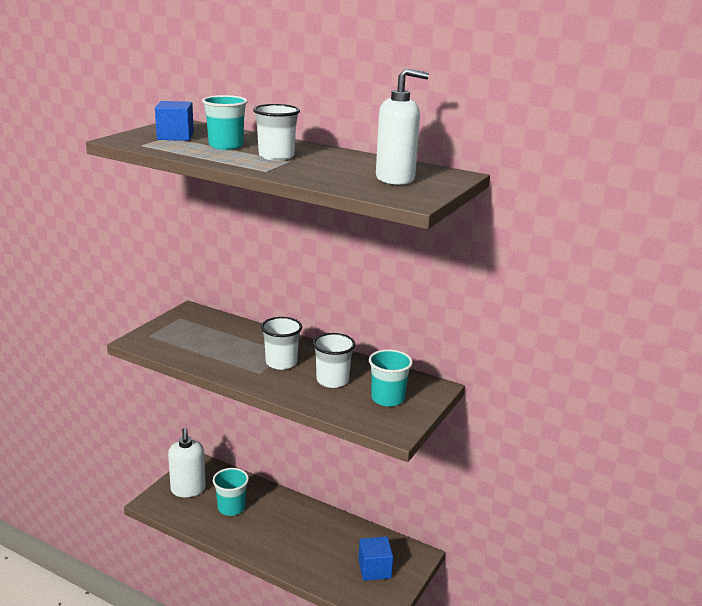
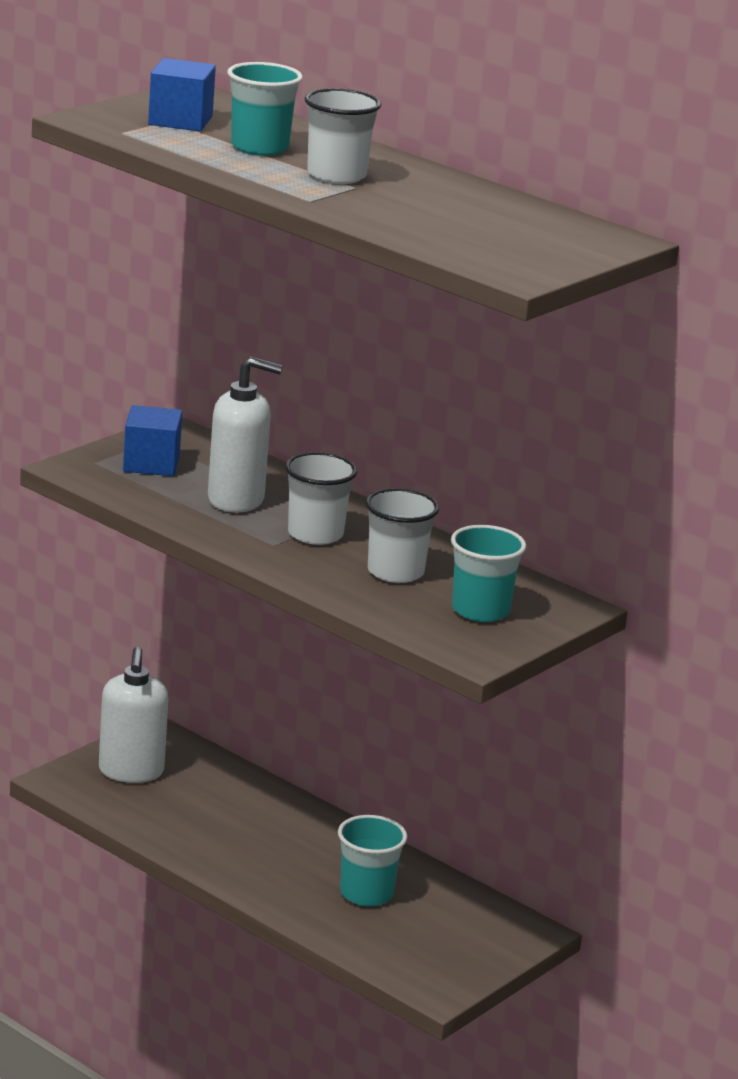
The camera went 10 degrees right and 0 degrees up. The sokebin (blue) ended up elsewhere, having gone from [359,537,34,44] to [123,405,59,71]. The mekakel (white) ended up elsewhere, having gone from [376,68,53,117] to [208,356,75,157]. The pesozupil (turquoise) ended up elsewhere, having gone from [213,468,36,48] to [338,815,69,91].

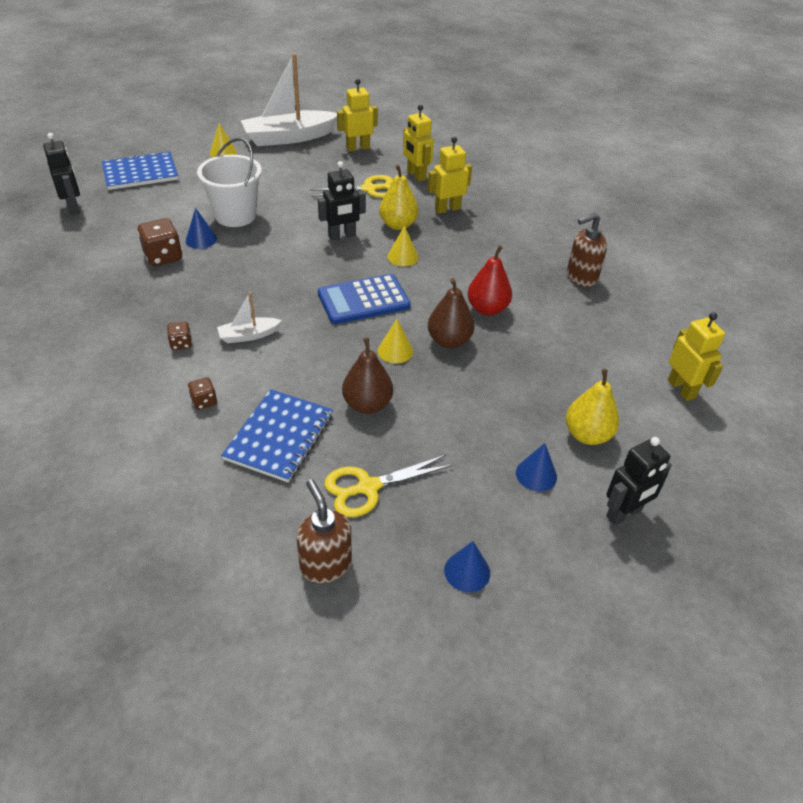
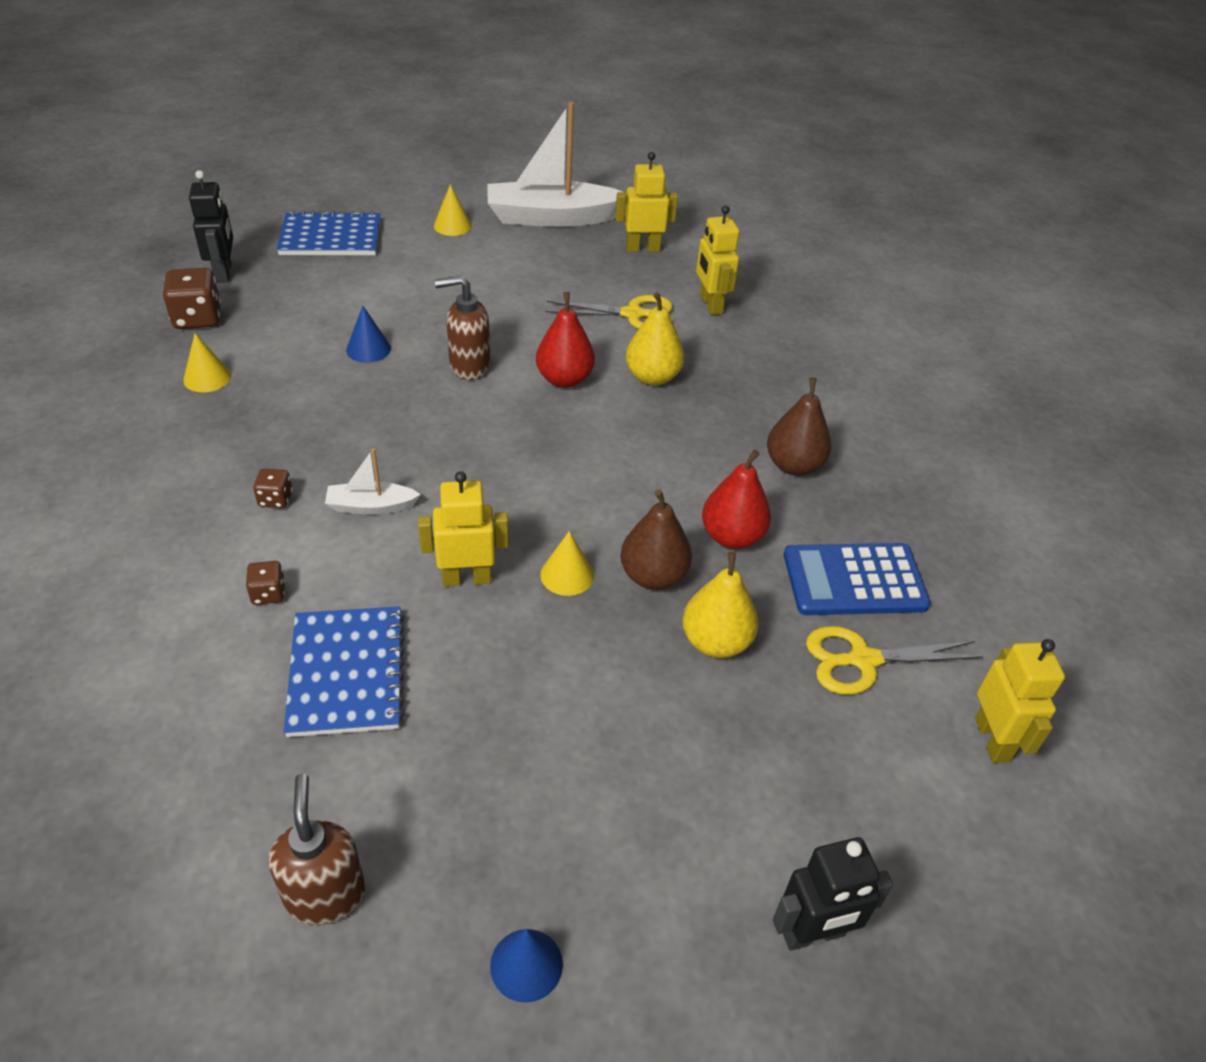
The camera went 15 degrees right and 0 degrees up. The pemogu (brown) ended up elsewhere, having gone from [138,218,44,48] to [163,268,58,61]. The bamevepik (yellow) ended up elsewhere, having gone from [387,225,32,41] to [183,333,48,59]. The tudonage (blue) at [221,389,112,94] ended up facing another way, 45 degrees counterclockwise from before. The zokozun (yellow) ended up elsewhere, having gone from [427,137,45,77] to [418,471,91,115]. The mekakel (brown) ended up elsewhere, having gone from [567,213,40,74] to [435,276,55,104]. Where the zokozun (black) stood at [318,161,48,79], the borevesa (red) came to stand at [536,292,59,96]. The borevesa (yellow) ended up elsewhere, having gone from [566,369,53,76] to [682,552,76,106]. The borevesa (brown) ended up elsewhere, having gone from [342,338,51,76] to [767,378,64,98]. The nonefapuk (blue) ended up elsewhere, having gone from [318,274,93,50] to [784,543,147,72]. The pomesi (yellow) ended up elsewhere, having gone from [324,455,129,62] to [806,626,177,69]. The second view lost the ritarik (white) at [197,138,65,89]. The second view lost the bamevepik (blue) at [516,443,41,48].

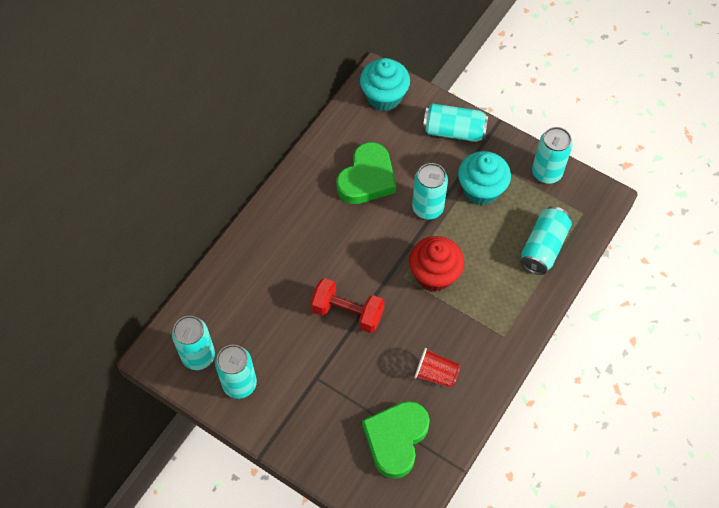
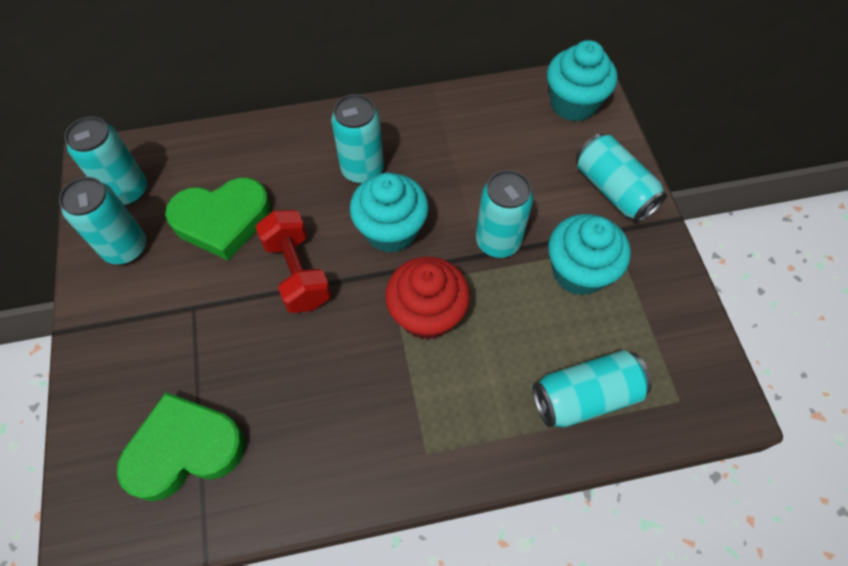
The camera went 45 degrees right and 0 degrees up. The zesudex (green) ended up elsewhere, having gone from [336,142,60,62] to [165,178,106,83]. The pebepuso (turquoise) ended up elsewhere, having gone from [532,127,41,57] to [331,94,53,90]. The second view gained the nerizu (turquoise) at [350,173,79,80]. The second view lost the pesozupil (red) at [414,348,46,40].

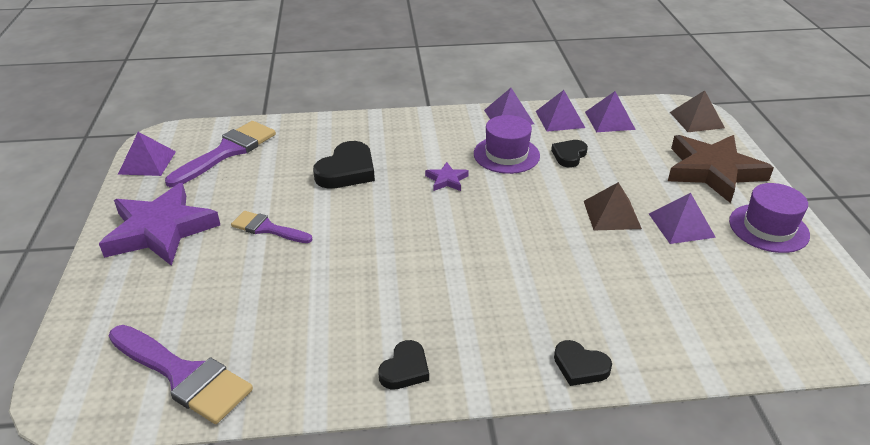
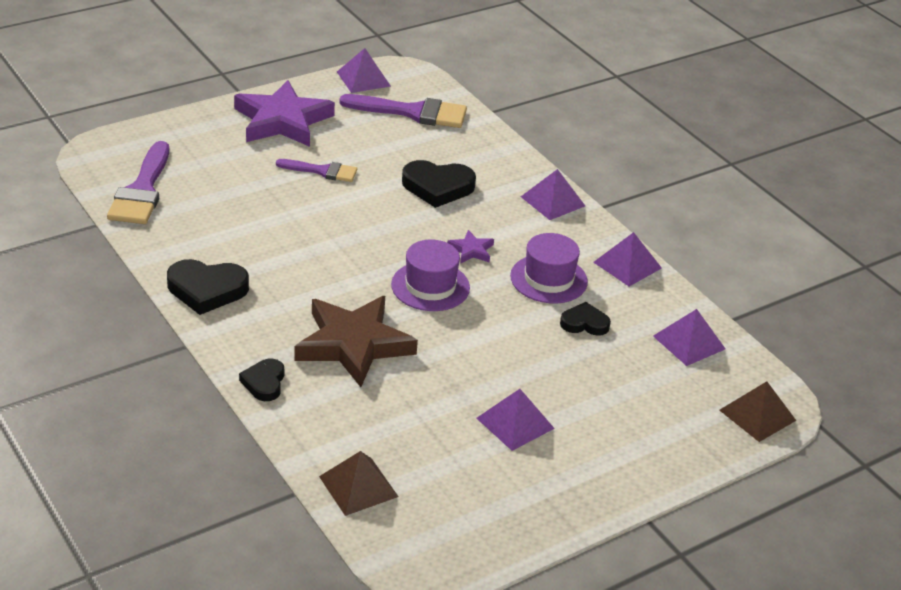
The camera went 60 degrees right and 0 degrees up. The size of the zesudex (black) at [378,340,51,50] changed by a factor of 1.65. The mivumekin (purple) at [231,211,81,32] ended up facing another way, 105 degrees clockwise from before. The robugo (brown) ended up elsewhere, having gone from [668,135,106,68] to [294,296,124,91]. The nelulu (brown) ended up elsewhere, having gone from [584,182,58,49] to [319,451,80,65]. The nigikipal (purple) ended up elsewhere, having gone from [729,183,81,70] to [391,240,79,71]. The nelulu (purple) ended up elsewhere, having gone from [536,90,49,42] to [521,169,64,51].

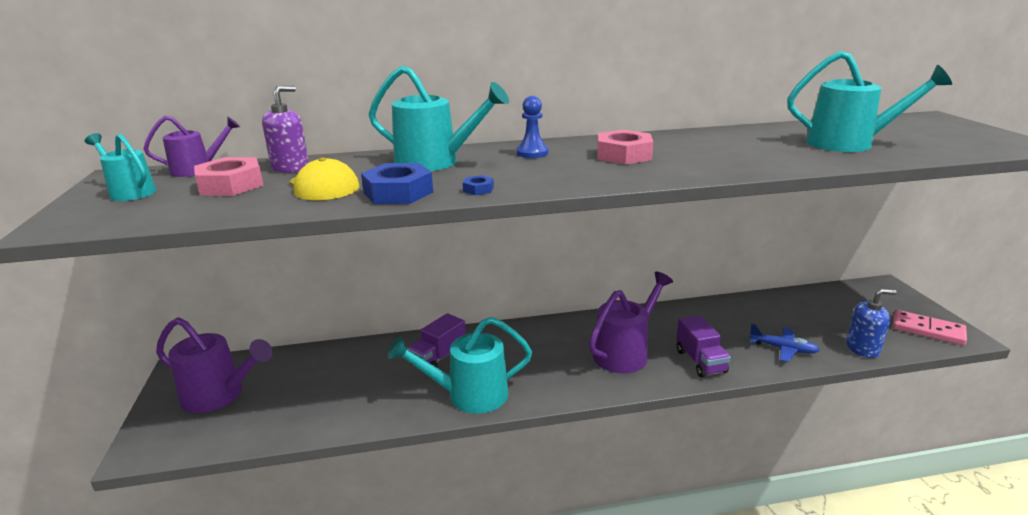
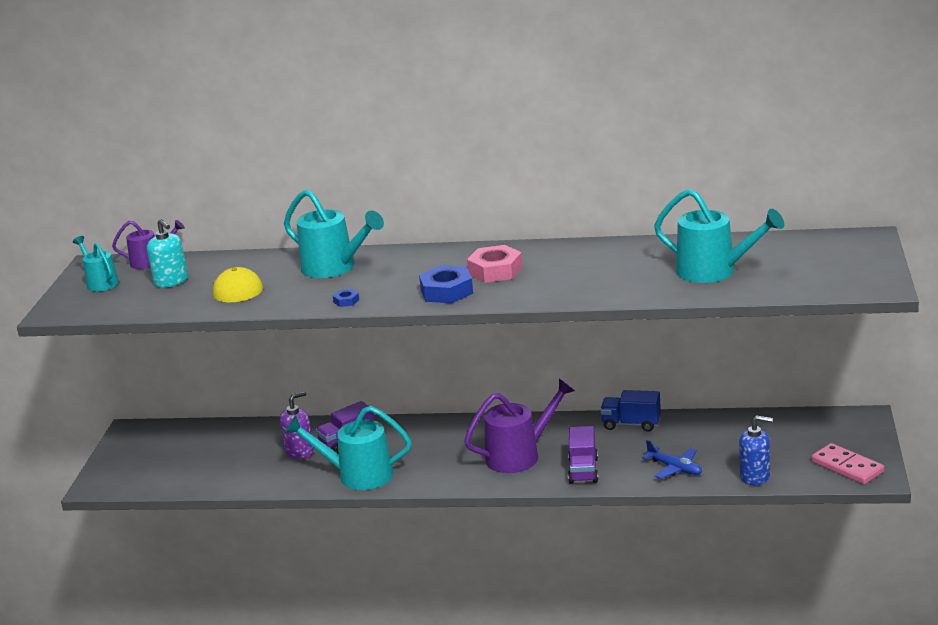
The camera went 20 degrees right and 0 degrees up. Where the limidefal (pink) stood at [194,157,70,39], the mekakel (turquoise) came to stand at [147,219,41,69]. The mekakel (purple) ended up elsewhere, having gone from [262,86,47,87] to [280,391,34,68]. The limidefal (blue) ended up elsewhere, having gone from [361,163,72,41] to [419,265,54,38]. The second view gained the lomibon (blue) at [600,390,61,42]. The second view lost the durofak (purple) at [156,317,117,96]. The second view lost the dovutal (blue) at [517,96,32,62].

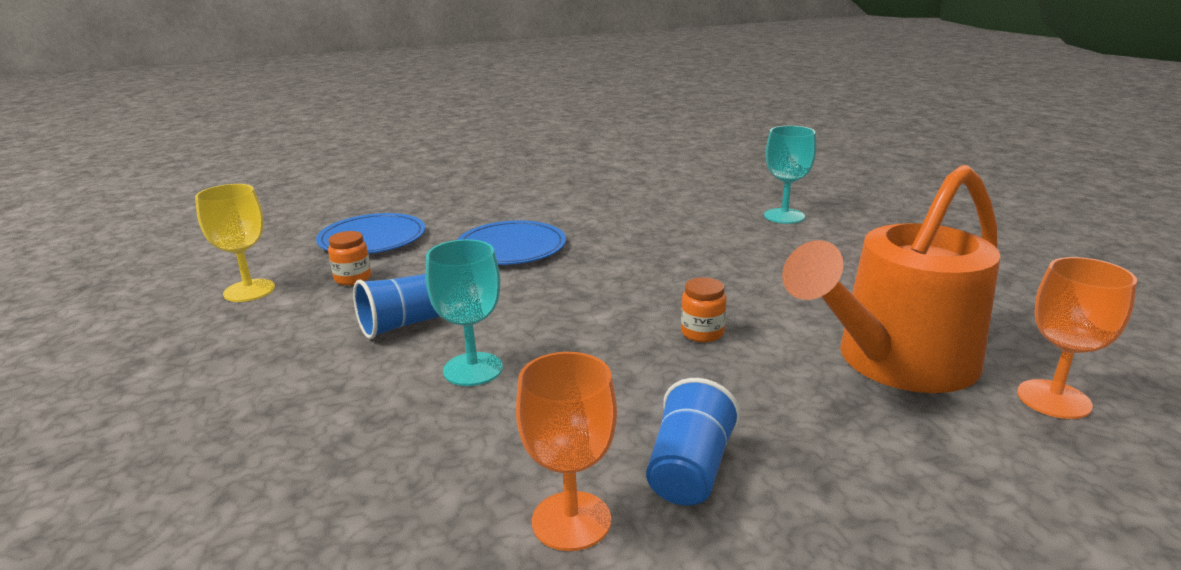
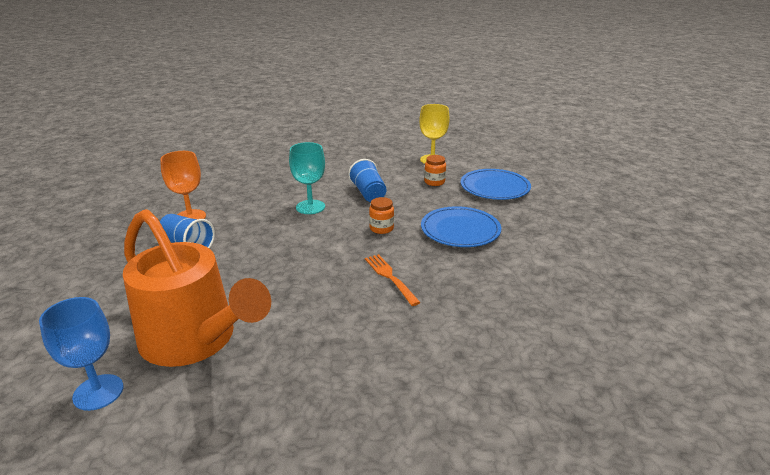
The camera went 105 degrees right and 5 degrees up. What was the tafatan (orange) at [1017,257,120,162] turned into the tafatan (blue) at [39,297,85,114]. The durofak (orange) at [782,165,218,228] ended up facing another way, 150 degrees clockwise from before. The second view gained the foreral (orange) at [365,254,56,52]. The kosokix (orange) ended up elsewhere, having gone from [681,277,46,65] to [369,197,25,37]. The second view lost the tafatan (turquoise) at [764,126,52,98].

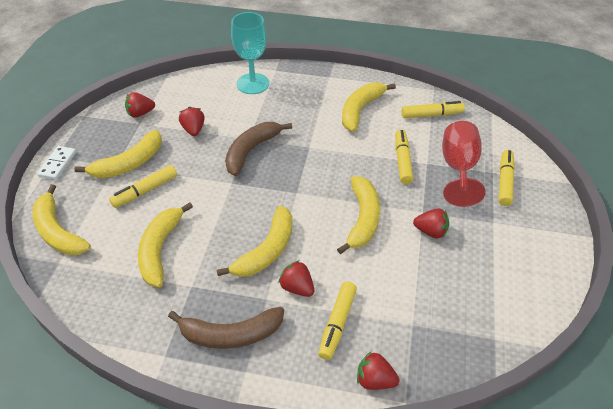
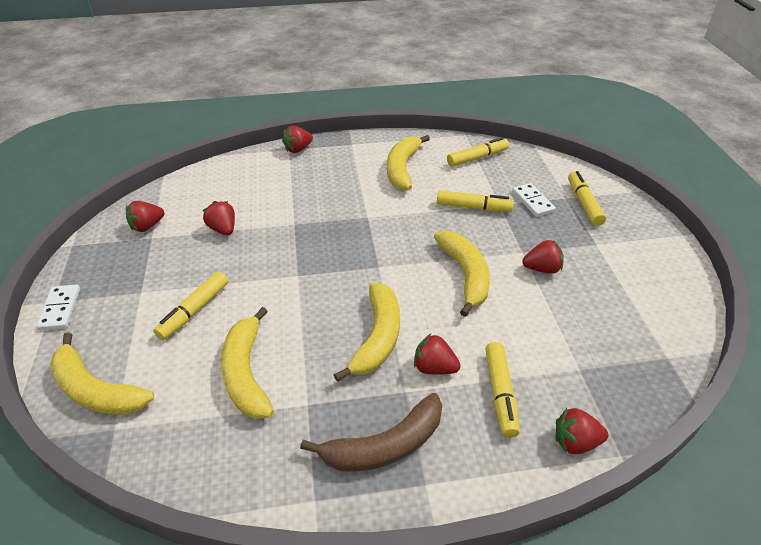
The camera went 20 degrees left and 5 degrees down. The second view gained the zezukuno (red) at [282,126,31,27]. The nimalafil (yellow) at [395,130,18,54] ended up facing another way, 120 degrees clockwise from before. Where the tafatan (red) stood at [442,121,43,86], the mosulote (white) came to stand at [512,183,44,34]. The second view lost the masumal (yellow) at [74,130,88,48]. The second view lost the masumal (brown) at [225,122,67,54]. The second view lost the tafatan (turquoise) at [231,12,38,82].

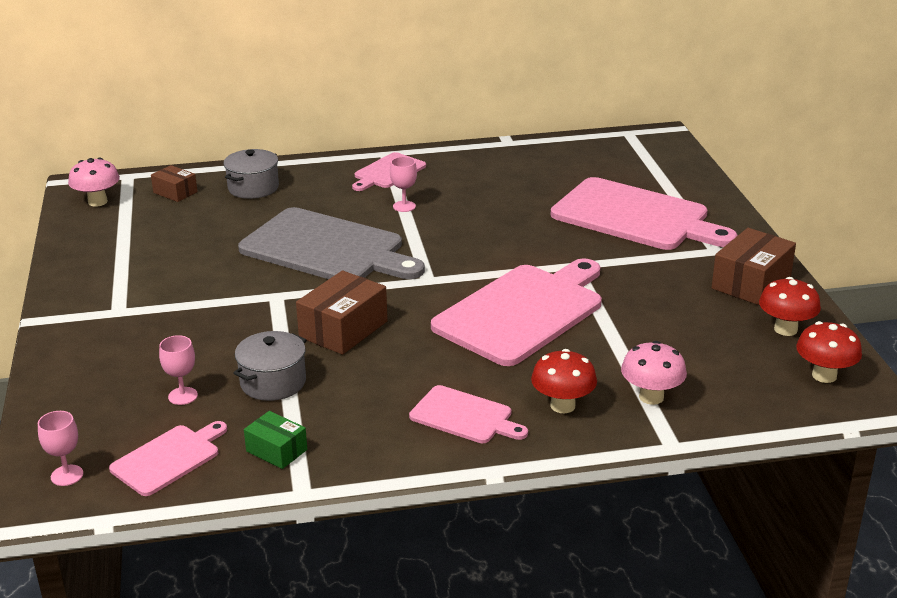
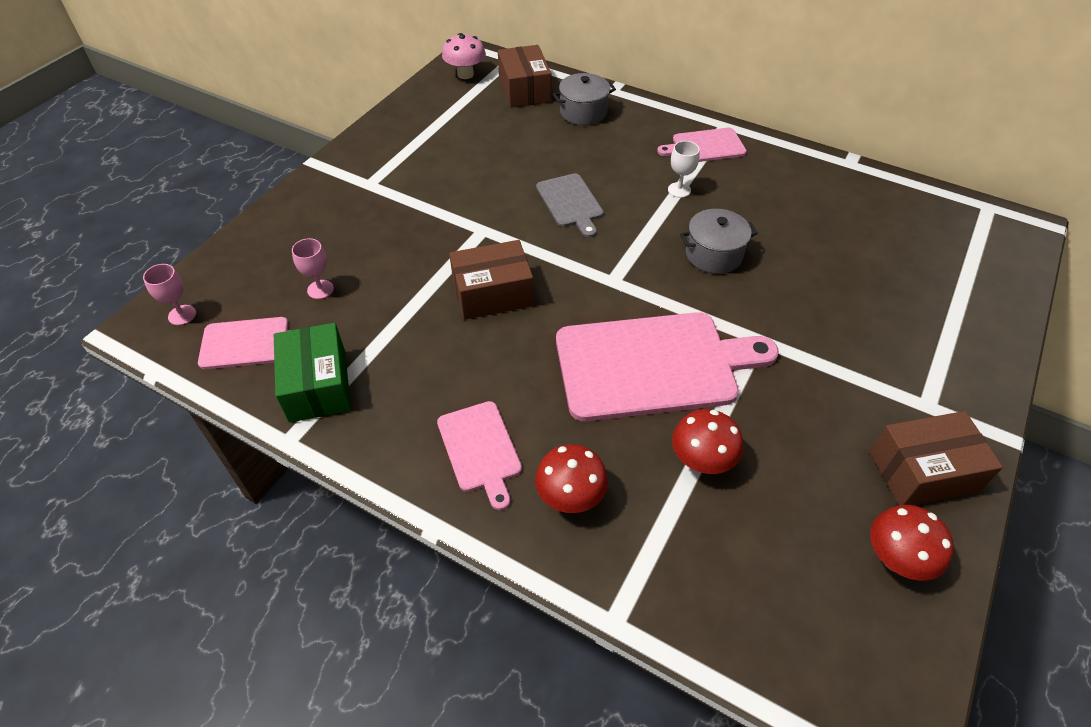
The camera went 40 degrees right and 20 degrees up. The size of the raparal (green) at [244,411,63,58] changed by a factor of 1.71. The size of the raparal (brown) at [151,165,47,37] changed by a factor of 1.71. The size of the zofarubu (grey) at [238,207,187,72] changed by a factor of 0.51. What was the tafatan (pink) at [390,157,27,55] turned into the tafatan (white) at [668,141,32,57]. The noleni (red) ended up elsewhere, having gone from [796,321,66,62] to [672,409,71,65]. The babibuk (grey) ended up elsewhere, having gone from [233,331,73,70] to [680,209,78,65]. The second view lost the zofarubu (pink) at [551,177,186,73]. The second view lost the noleni (pink) at [621,341,66,64].

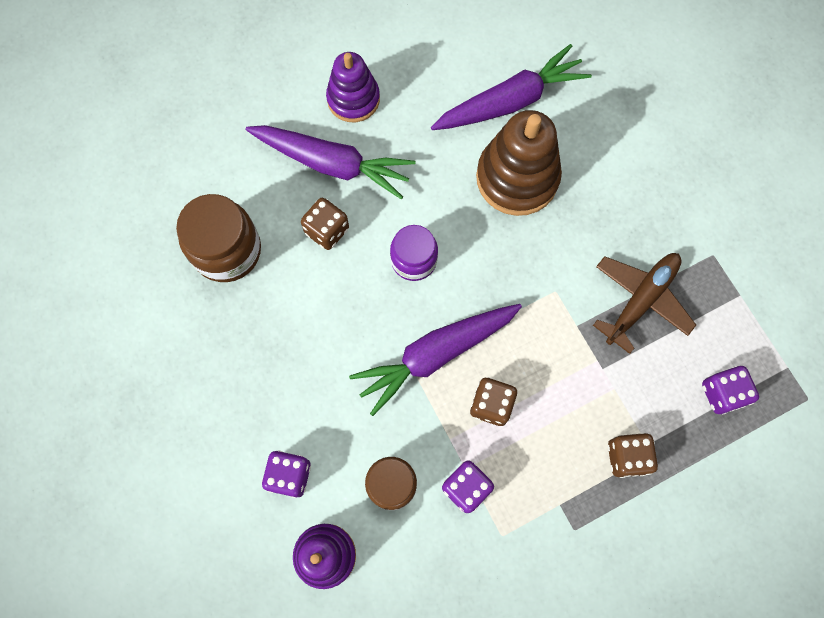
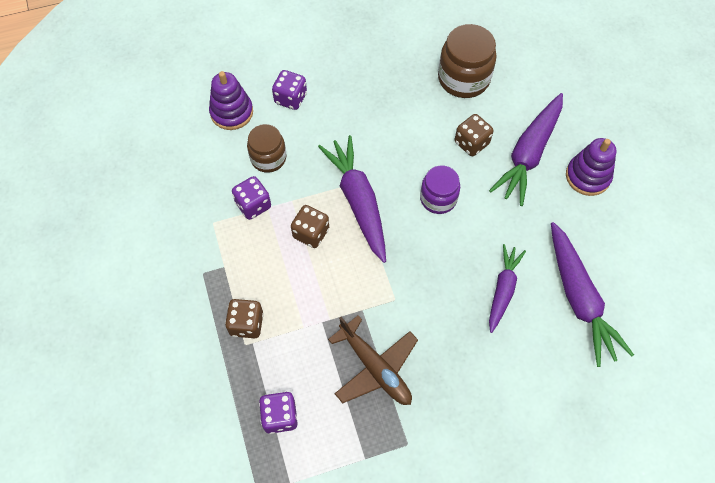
The camera went 100 degrees right and 10 degrees down. Where the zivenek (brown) stood at [476,110,86,106], the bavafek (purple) came to stand at [489,244,37,89].

